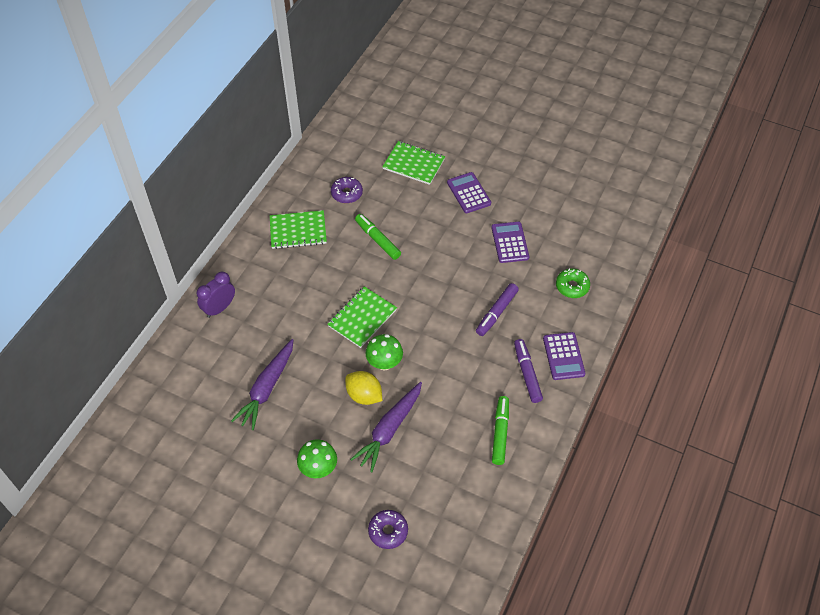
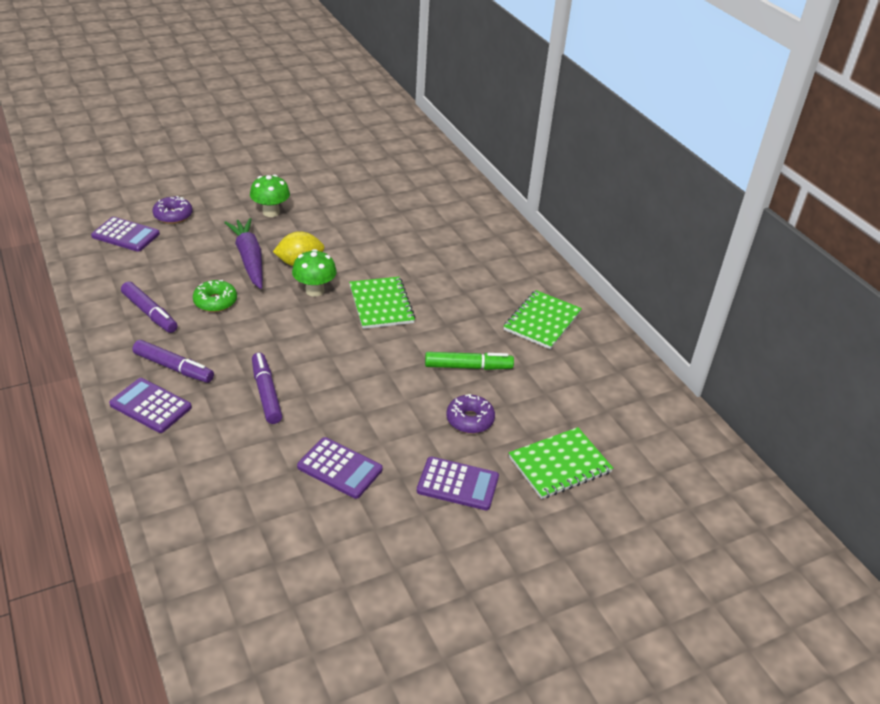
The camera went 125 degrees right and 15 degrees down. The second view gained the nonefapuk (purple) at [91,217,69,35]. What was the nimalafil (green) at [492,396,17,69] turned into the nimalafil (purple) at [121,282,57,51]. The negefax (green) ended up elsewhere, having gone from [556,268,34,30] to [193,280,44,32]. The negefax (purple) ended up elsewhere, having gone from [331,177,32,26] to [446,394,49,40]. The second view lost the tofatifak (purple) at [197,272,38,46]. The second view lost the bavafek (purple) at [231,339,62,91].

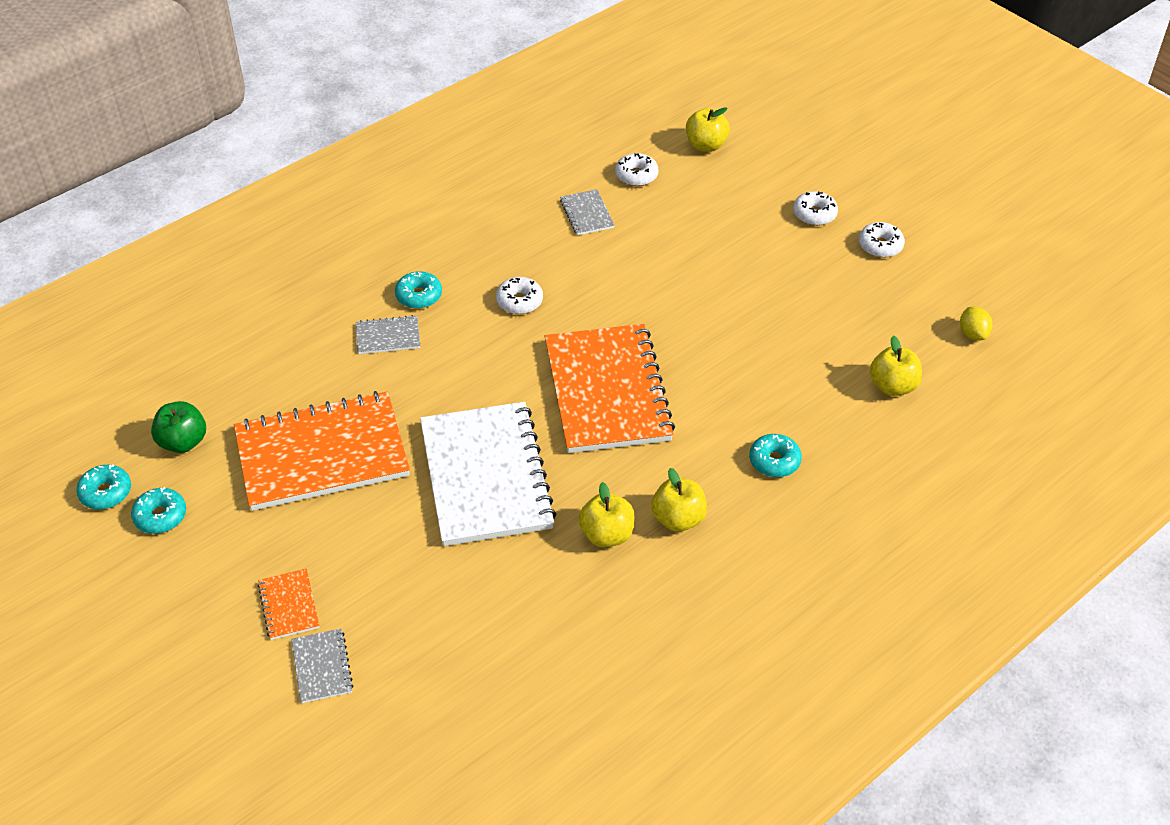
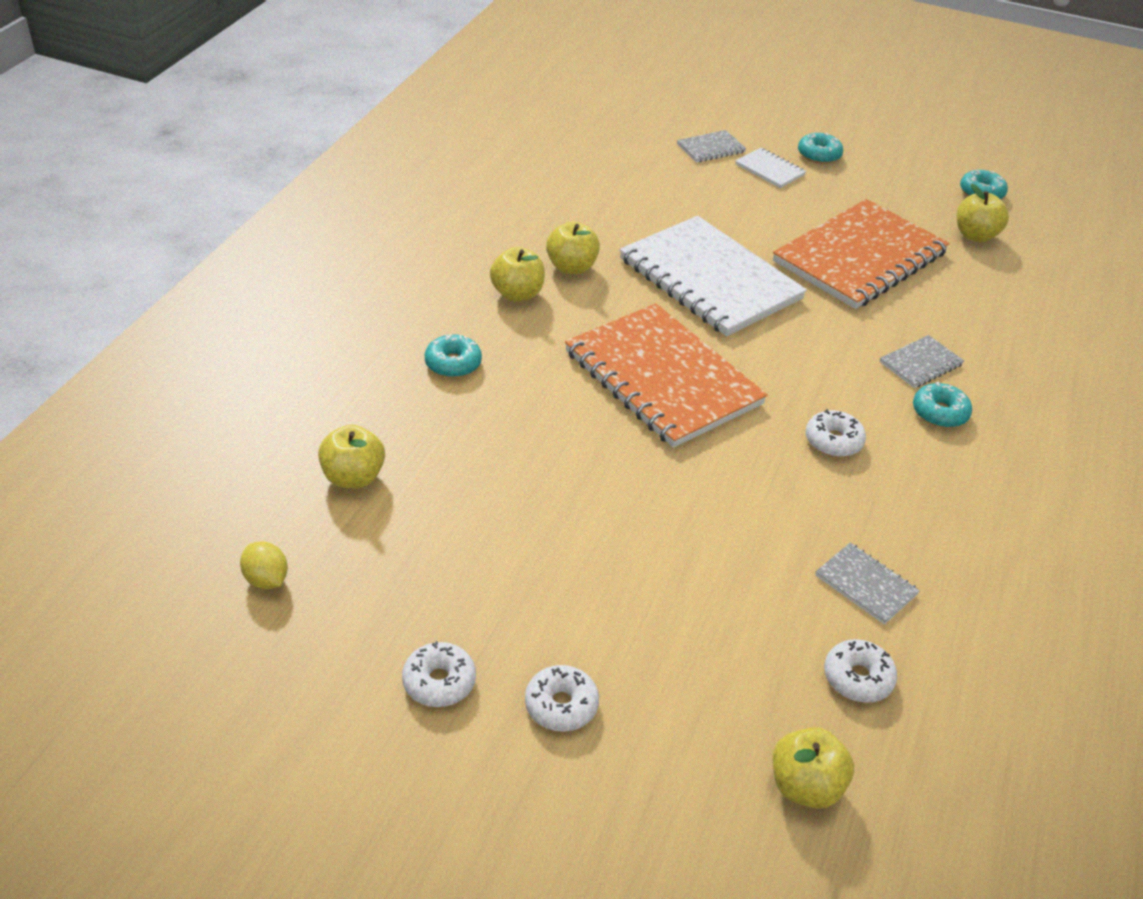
The camera went 150 degrees right and 5 degrees down. The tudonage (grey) at [291,629,62,74] ended up facing another way, 75 degrees counterclockwise from before. What was the tudonage (orange) at [257,568,63,72] turned into the tudonage (white) at [735,148,71,40]. The negefax (turquoise) ended up elsewhere, having gone from [131,487,55,47] to [798,133,45,31]. What was the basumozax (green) at [151,401,55,52] turned into the basumozax (yellow) at [957,184,52,58].

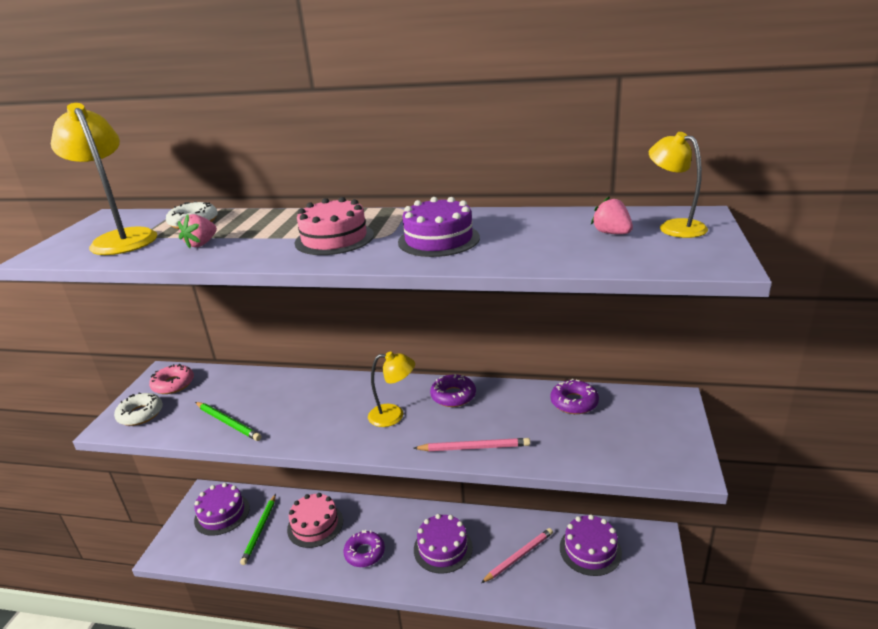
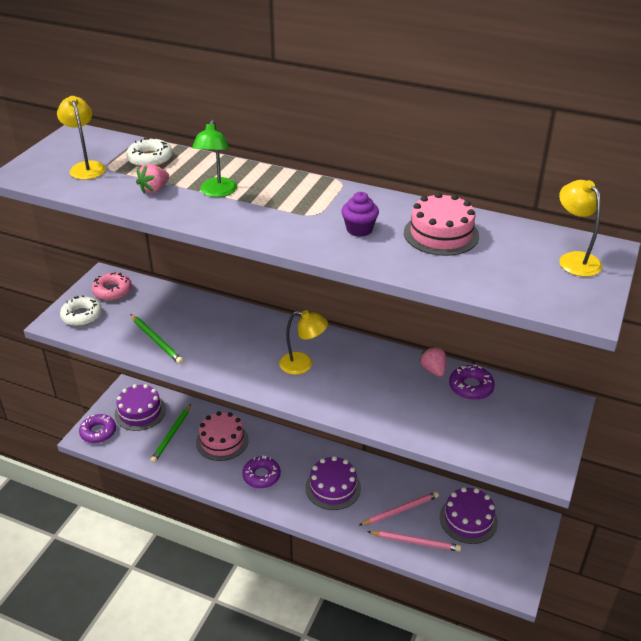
The camera went 10 degrees right and 10 degrees up. The size of the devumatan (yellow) at [51,103,106,152] changed by a factor of 0.63. The negefax (purple) ended up elsewhere, having gone from [430,374,46,33] to [79,414,37,29]. The second view gained the devumatan (green) at [192,120,45,77]. Where the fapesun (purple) stood at [398,197,82,60], the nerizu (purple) came to stand at [341,192,38,45]. The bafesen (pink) ended up elsewhere, having gone from [413,438,117,13] to [367,530,94,22]. The fapesun (pink) ended up elsewhere, having gone from [294,197,80,58] to [404,192,75,64]. The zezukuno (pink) ended up elsewhere, having gone from [591,197,42,37] to [419,346,27,31].

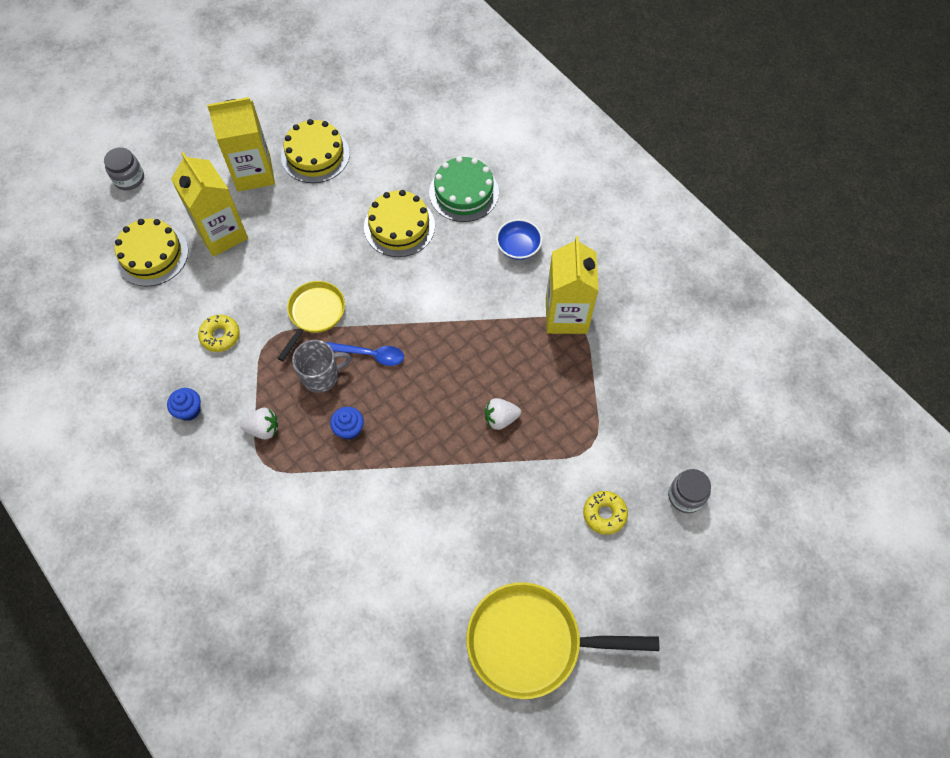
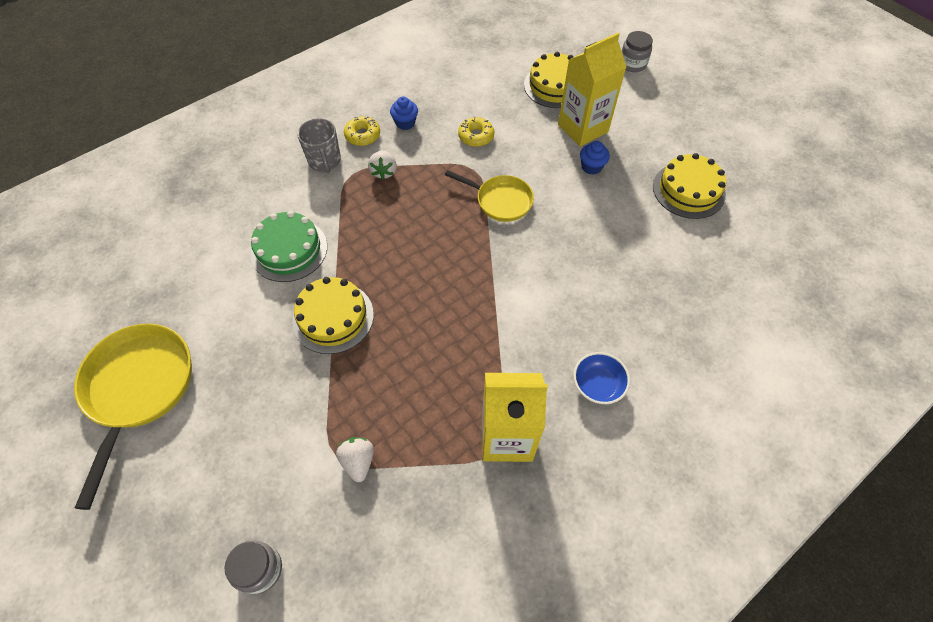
The camera went 90 degrees right and 5 degrees down. The fapesun (green) ended up elsewhere, having gone from [429,156,70,66] to [250,211,77,71]. The fapesun (yellow) ended up elsewhere, having gone from [364,190,71,67] to [292,277,82,77]. The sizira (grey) ended up elsewhere, having gone from [292,340,59,53] to [297,118,44,55]. The zezukuno (white) ended up elsewhere, having gone from [485,398,36,32] to [336,437,38,45]. The negefax (yellow) ended up elsewhere, having gone from [583,491,45,44] to [344,116,36,30]. The nerizu (blue) ended up elsewhere, having gone from [330,407,34,33] to [580,141,30,34]. The second view lost the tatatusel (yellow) at [207,97,68,94]. The second view lost the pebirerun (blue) at [327,342,77,24].

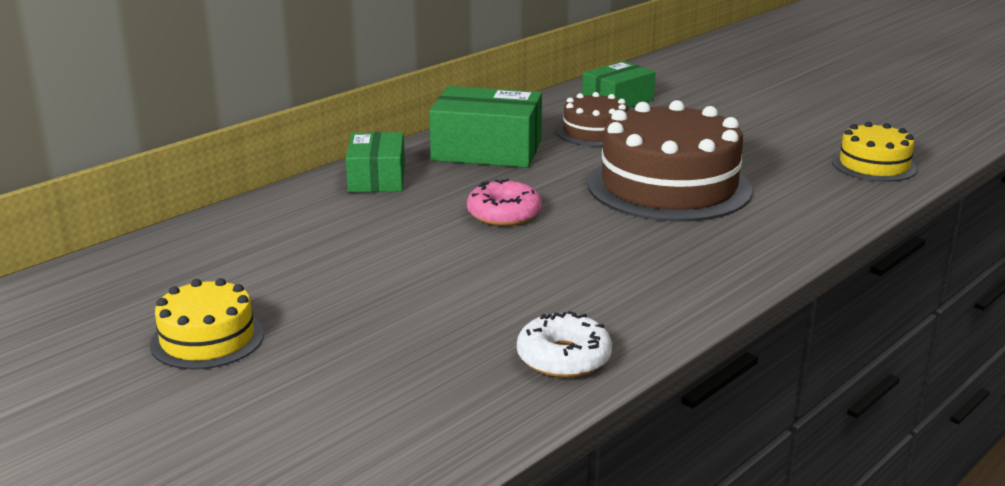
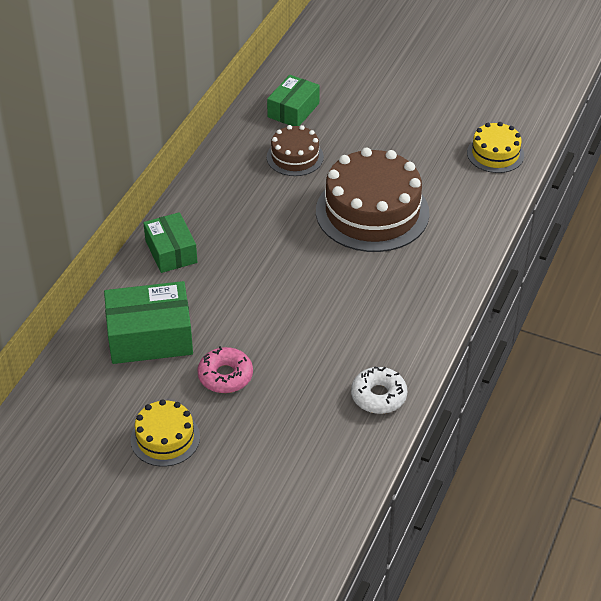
The camera went 20 degrees left and 20 degrees up. The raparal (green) ended up elsewhere, having gone from [429,86,113,82] to [104,281,89,83]. The negefax (pink) ended up elsewhere, having gone from [467,178,75,48] to [197,346,56,47].

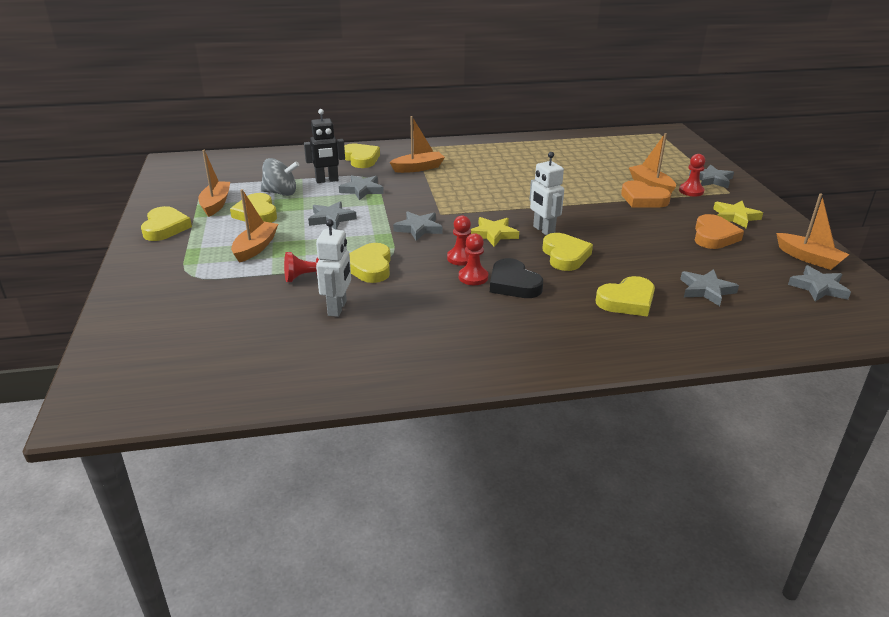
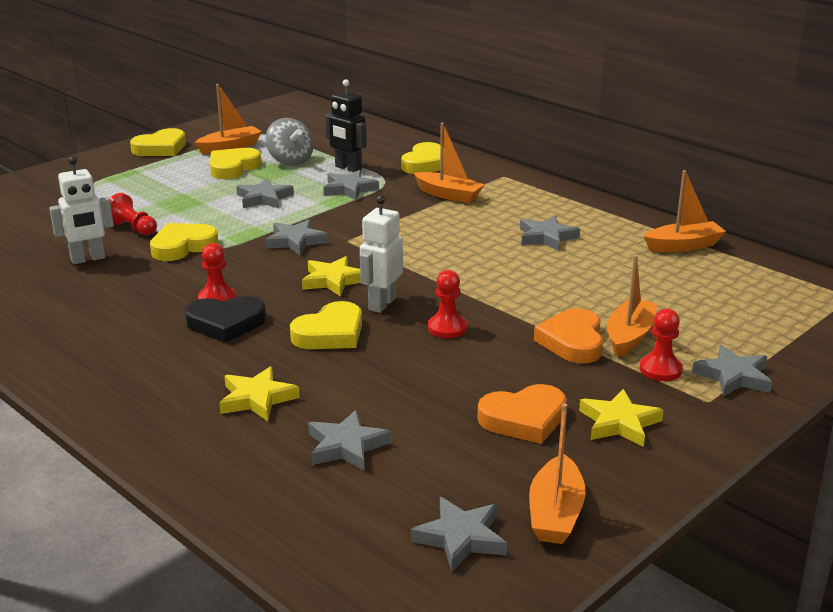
The camera went 55 degrees right and 5 degrees down. The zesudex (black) at [490,258,53,40] ended up facing another way, 120 degrees counterclockwise from before. Where the zesudex (yellow) stood at [596,276,59,41], the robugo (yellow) came to stand at [219,366,81,55]. The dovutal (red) ended up elsewhere, having gone from [447,216,24,50] to [428,270,39,68]. The second view gained the robugo (grey) at [520,215,60,36]. The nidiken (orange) ended up elsewhere, having gone from [231,189,47,74] to [644,170,82,82].

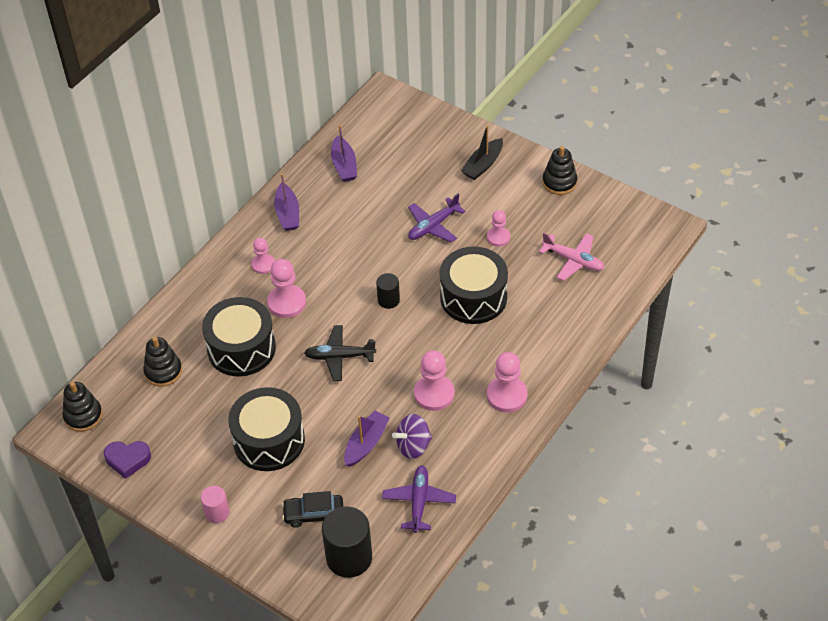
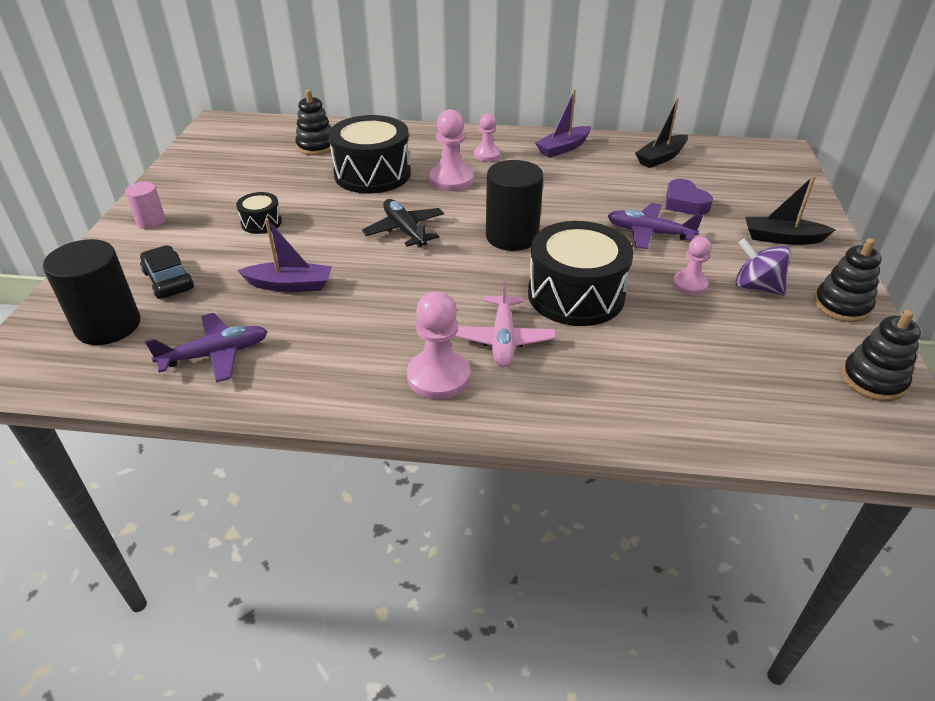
The camera went 60 degrees right and 10 degrees down. The size of the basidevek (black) at [228,387,77,84] changed by a factor of 0.47. The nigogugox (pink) ended up elsewhere, having gone from [539,232,65,49] to [454,278,102,90]. The size of the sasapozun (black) at [376,273,24,36] changed by a factor of 1.84. What was the nidiken (purple) at [331,125,26,57] turned into the nidiken (black) at [635,98,53,70]. The zesudex (purple) ended up elsewhere, having gone from [104,441,47,38] to [666,179,47,36]. The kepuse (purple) ended up elsewhere, having gone from [392,414,41,45] to [735,238,56,58]. The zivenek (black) ended up elsewhere, having gone from [62,382,41,50] to [842,310,79,91]. The second view lost the dovutal (pink) at [414,350,41,61].

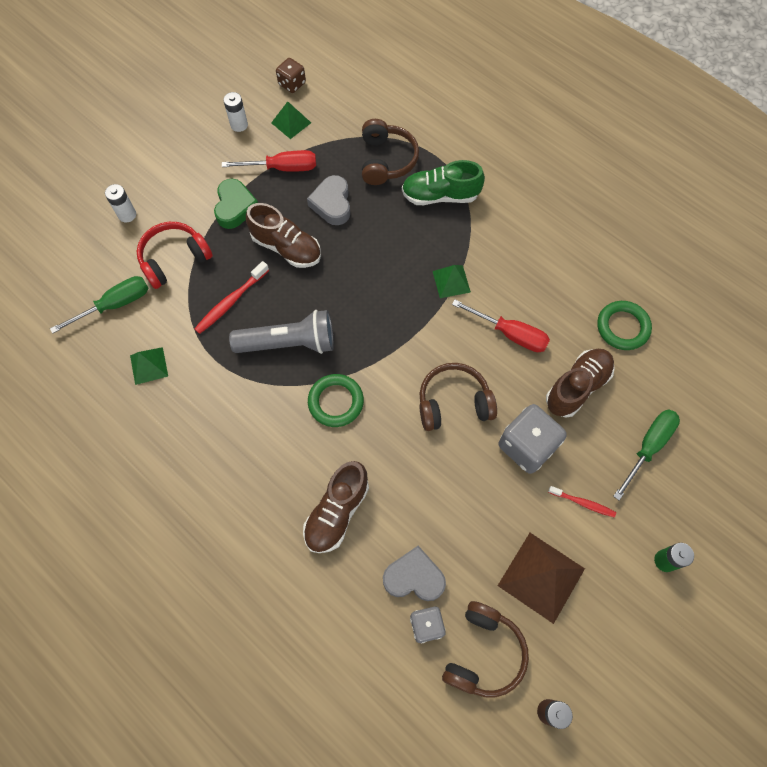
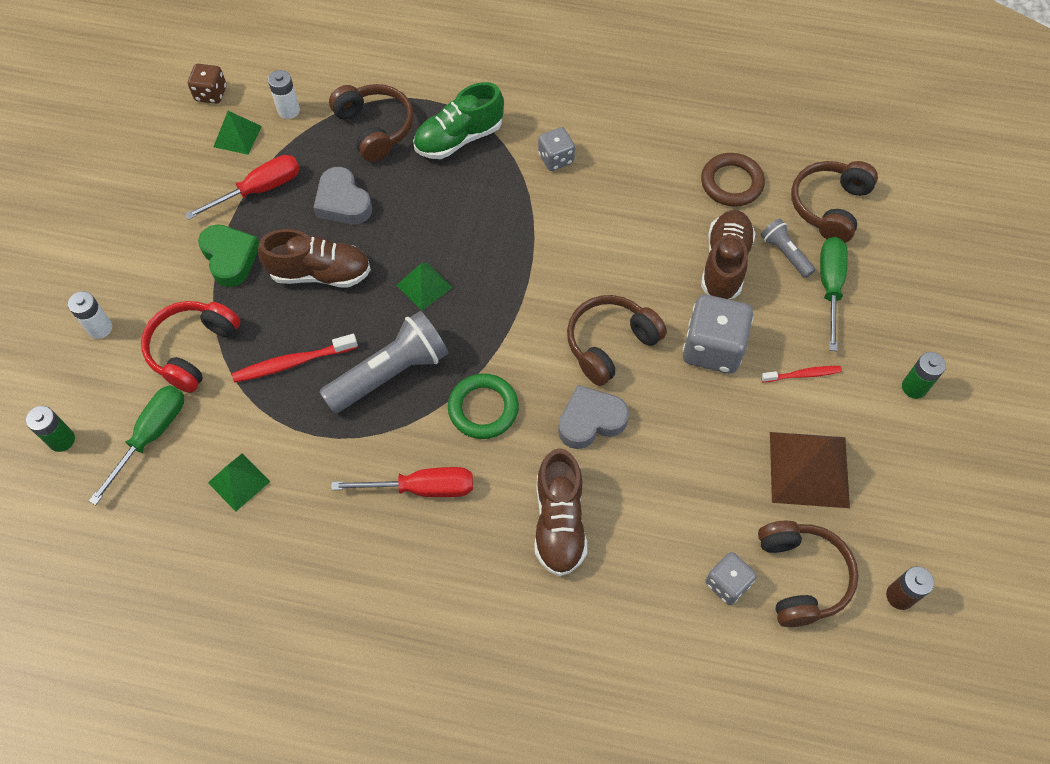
The camera went 30 degrees left and 5 degrees down. The second view gained the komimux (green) at [26,406,49,46]. The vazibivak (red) at [194,261,75,73] ended up facing another way, 60 degrees clockwise from before. The komimux (white) ended up elsewhere, having gone from [223,92,25,40] to [268,70,32,49]. The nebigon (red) ended up elsewhere, having gone from [452,300,98,52] to [331,467,142,30]. The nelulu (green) ended up elsewhere, having gone from [433,265,38,33] to [397,262,56,49]. The second view gained the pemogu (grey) at [538,127,37,44]. The zesudex (grey) ended up elsewhere, having gone from [383,546,63,55] to [558,385,71,64]. What was the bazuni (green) at [597,301,55,49] turned into the bazuni (brown) at [701,153,64,54]. The second view gained the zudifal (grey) at [761,219,54,59]. The second view gained the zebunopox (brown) at [791,161,87,82].

